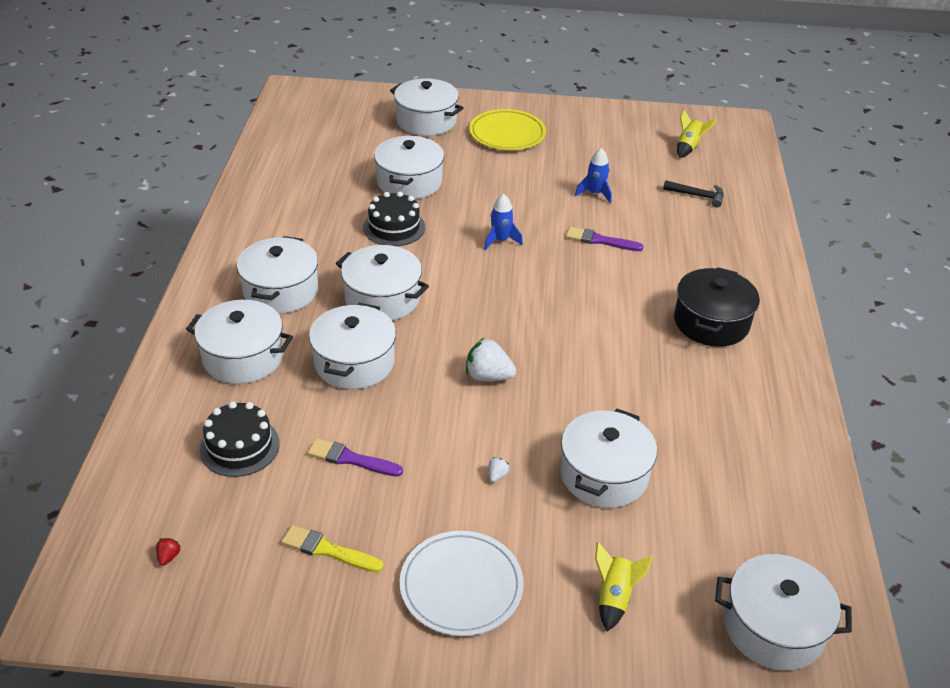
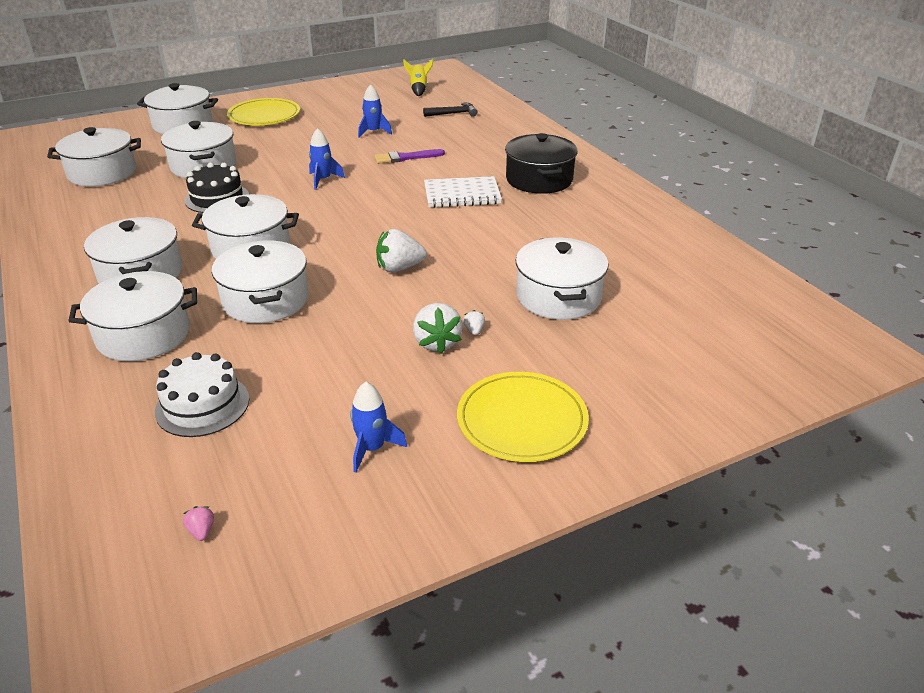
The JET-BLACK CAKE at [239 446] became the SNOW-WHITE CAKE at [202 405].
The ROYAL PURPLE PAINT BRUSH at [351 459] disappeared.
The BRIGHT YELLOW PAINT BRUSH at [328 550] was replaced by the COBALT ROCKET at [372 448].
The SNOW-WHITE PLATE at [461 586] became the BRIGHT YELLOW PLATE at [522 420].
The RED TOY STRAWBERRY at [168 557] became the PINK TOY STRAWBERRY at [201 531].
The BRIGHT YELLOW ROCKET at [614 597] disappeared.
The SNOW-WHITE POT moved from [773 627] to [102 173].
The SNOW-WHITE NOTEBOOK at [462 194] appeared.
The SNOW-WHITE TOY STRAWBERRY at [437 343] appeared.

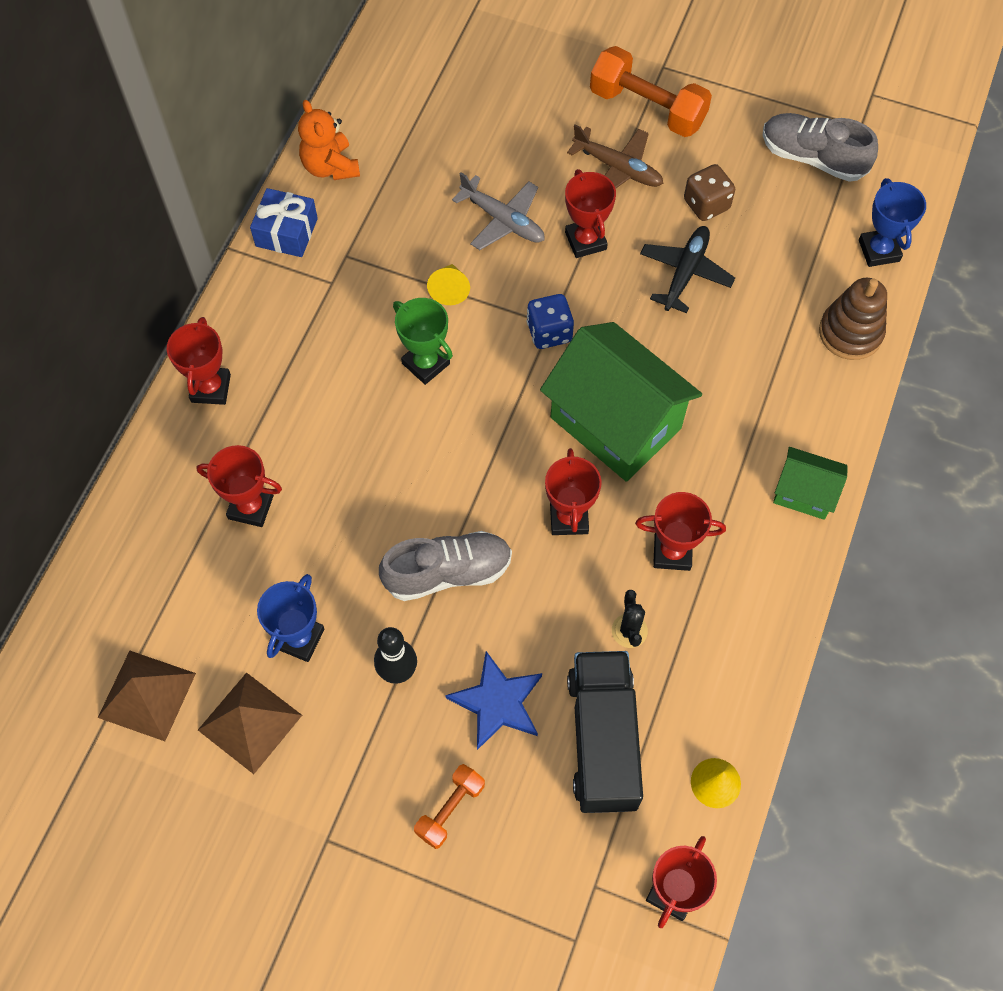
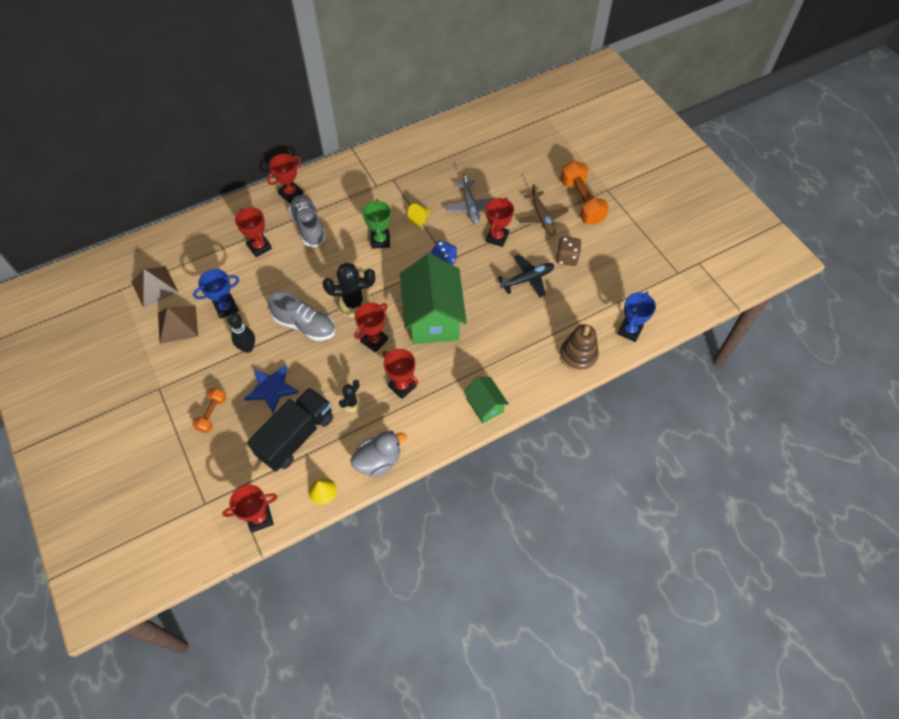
The ORANGE-COLOURED STUFFED BEAR at [330 167] disappeared.
The ASH-GREY SHOE moved from [812 158] to [308 226].
The COBALT PRESENT at [286 232] disappeared.
The ORANGE-COLOURED DUMBBELL at [450 809] turned 60 degrees counterclockwise.
The JET-BLACK SAGUARO CACTUS at [353 303] appeared.
The ASH-GREY DUCK at [378 461] appeared.

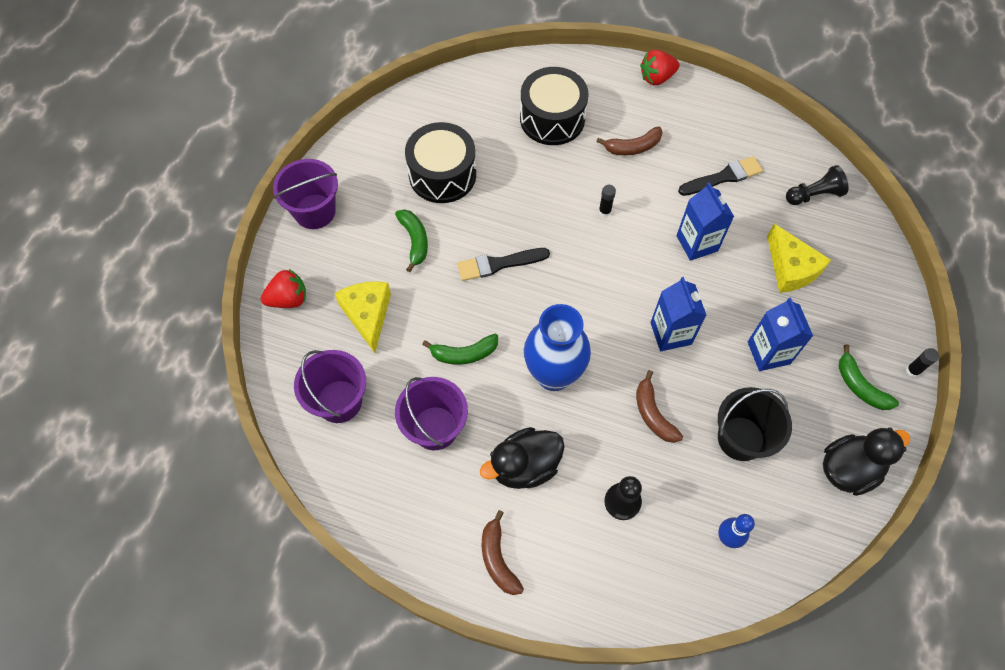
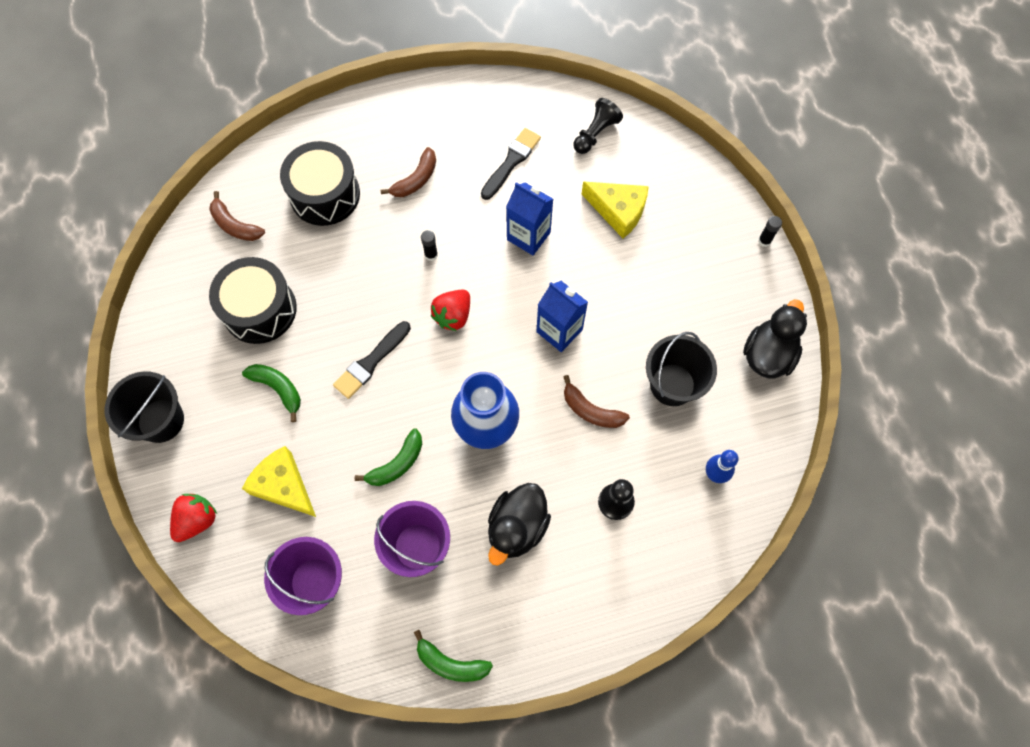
The RED TOY STRAWBERRY moved from [657 78] to [453 316].
The ROYAL PURPLE SAND BUCKET at [315 211] became the JET-BLACK SAND BUCKET at [161 420].
The COBALT JUICE CARTON at [768 353] disappeared.
The GREEN TOY BANANA moved from [860 386] to [451 663].
The RUSSET TOY BANANA moved from [498 559] to [235 225].

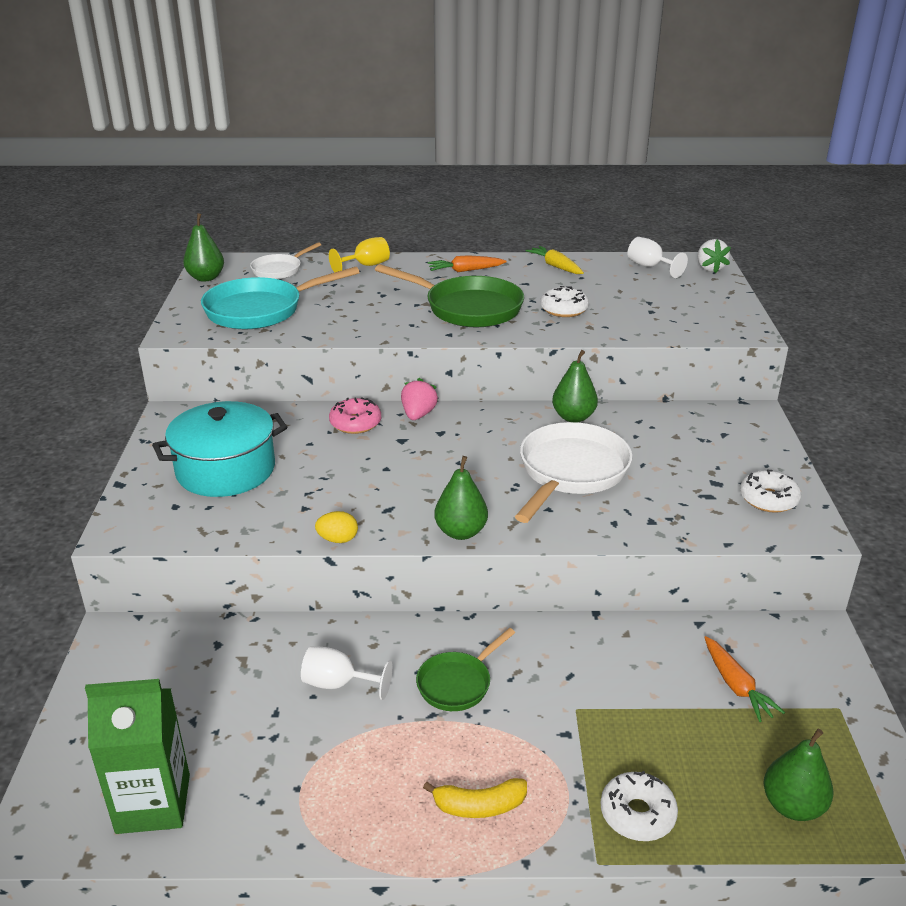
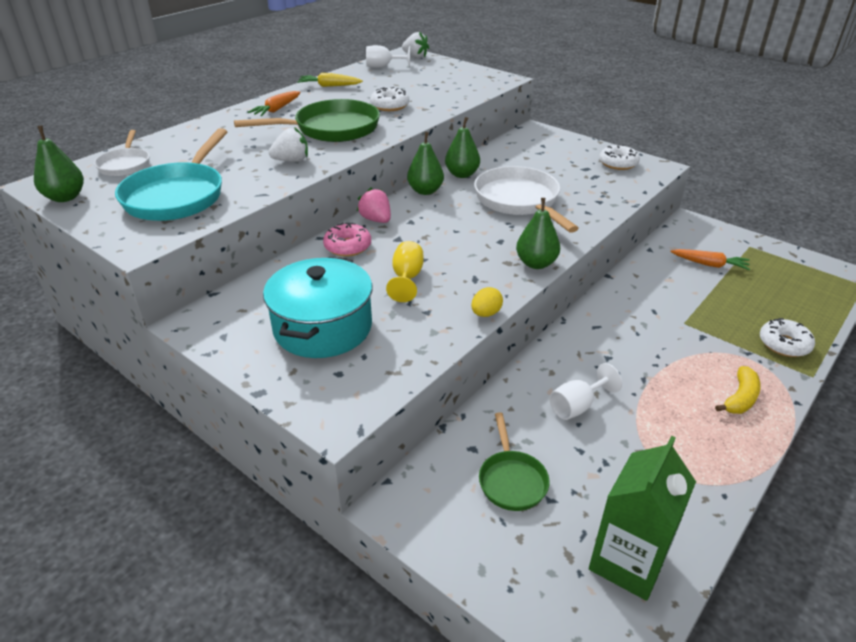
The BRIGHT YELLOW CHALICE moved from [366 265] to [407 278].
The GREEN SKILLET moved from [457 683] to [512 480].
The GREEN PEAR moved from [792 806] to [425 191].
The SNOW-WHITE TOY STRAWBERRY at [291 160] appeared.

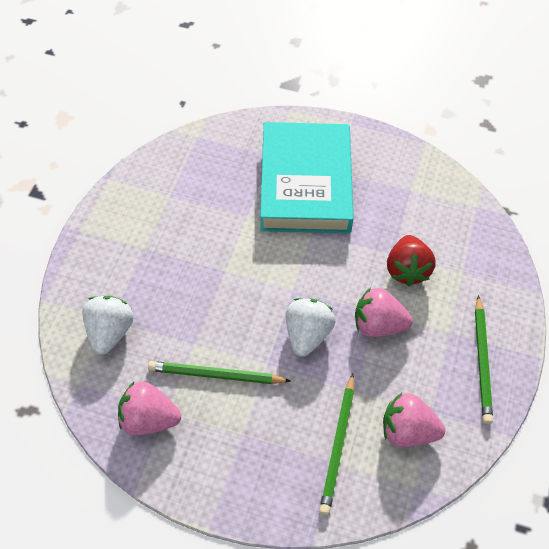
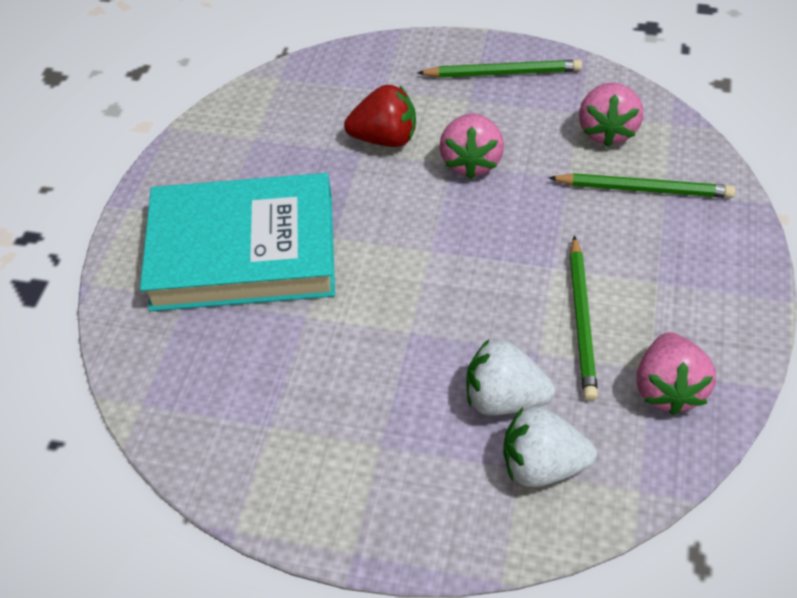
The SNOW-WHITE TOY STRAWBERRY moved from [307 334] to [504 398].

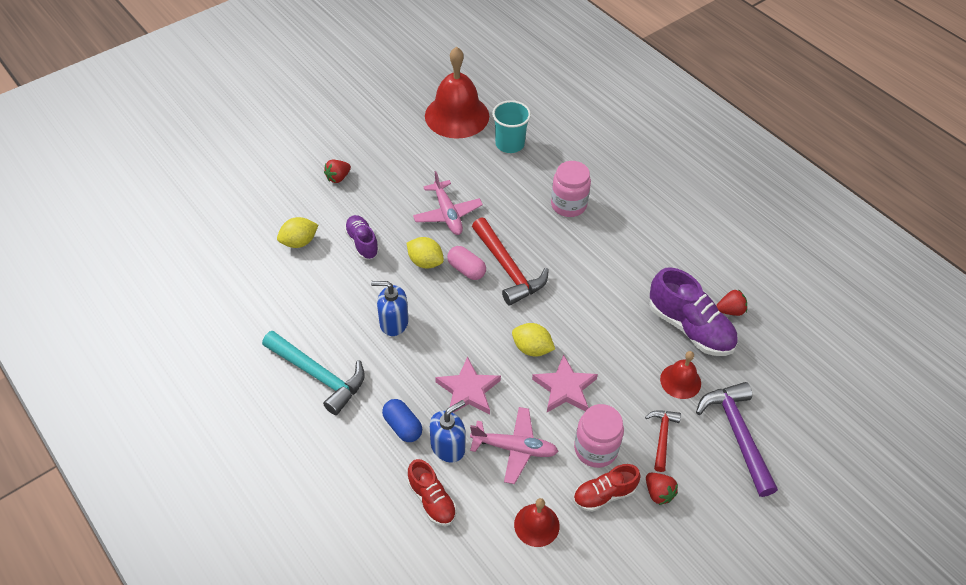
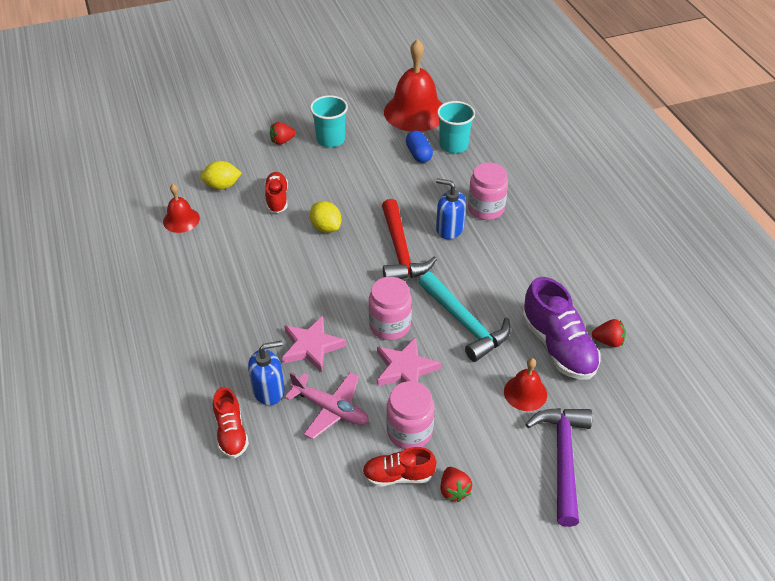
The PINK TOY PLANE at [447 214] disappeared.
The ROYAL PURPLE SHOE at [362 243] became the RED SHOE at [277 199].
The PINK CAPSULE at [466 269] disappeared.
The COBALT SOAP PUMP moved from [393 322] to [449 229].
The BRIGHT YELLOW LEMON at [532 348] was replaced by the PINK PRESERVE JAR at [390 325].
The TURQUOISE CARPENTER'S HAMMER moved from [318 375] to [465 323].
The COBALT CAPSULE moved from [402 426] to [418 154].
The RED CARPENTER'S HAMMER at [662 437] disappeared.
The RED BELL moved from [536 525] to [181 220].
The TURQUOISE BEAKER at [330 139] appeared.

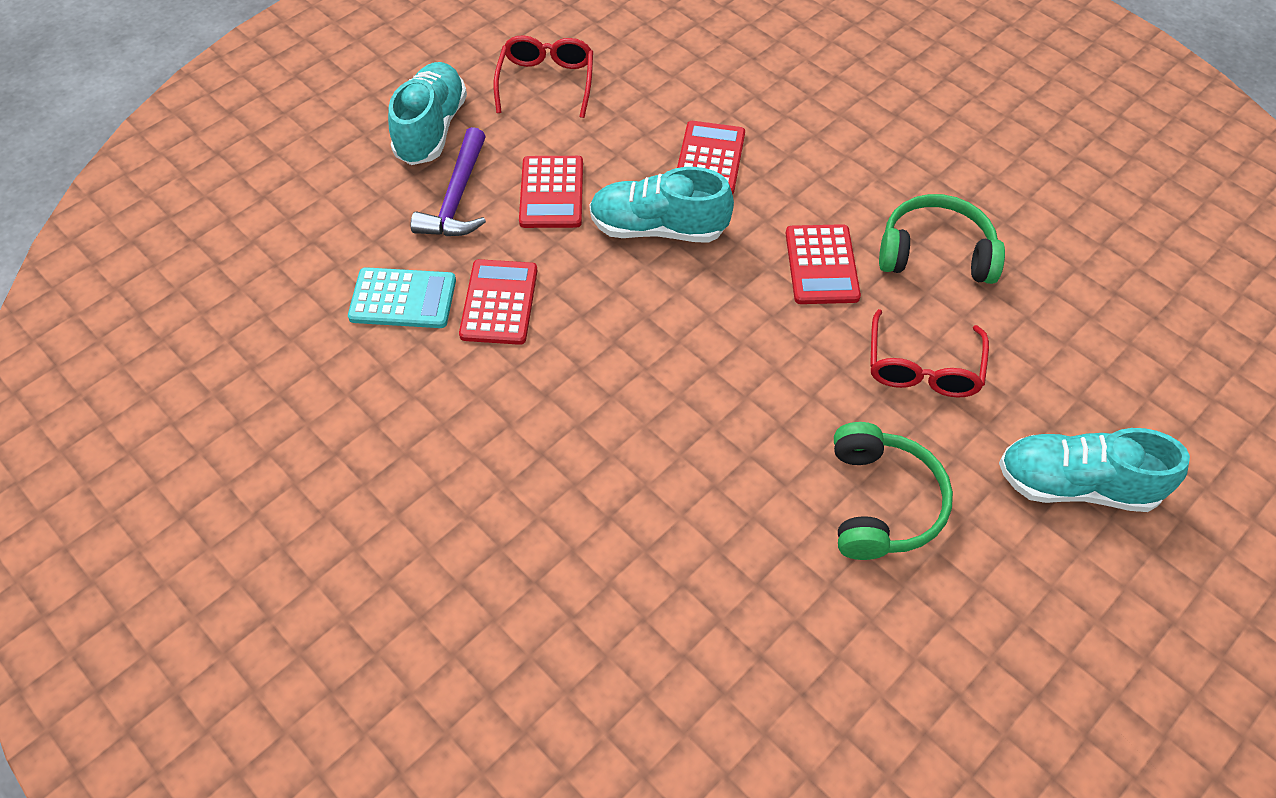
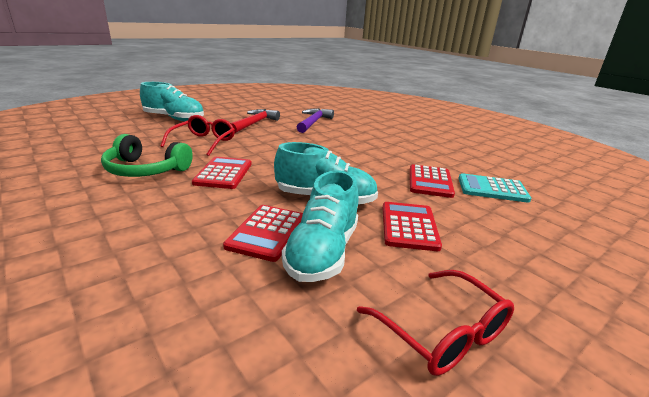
The RED EYEGLASSES at [546 82] turned 45 degrees counterclockwise.
The TURQUOISE SHOE moved from [431 129] to [322 252].
The ROYAL PURPLE CARPENTER'S HAMMER moved from [457 198] to [313 122].
The GREEN HEADSET at [882 502] was replaced by the RED CARPENTER'S HAMMER at [254 123].

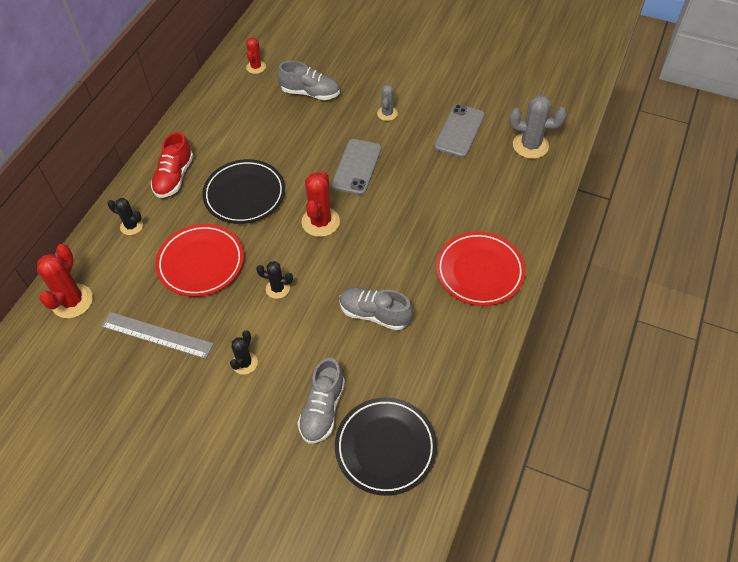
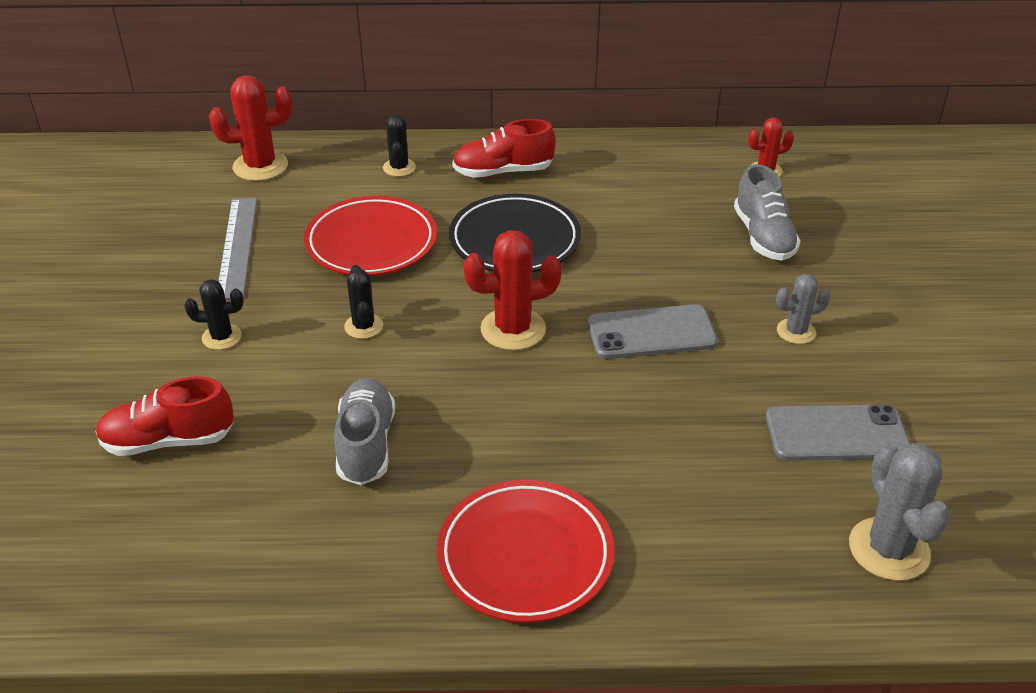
The ASH-GREY SHOE at [322 409] became the RED SHOE at [168 440].
The JET-BLACK PLATE at [385 447] disappeared.

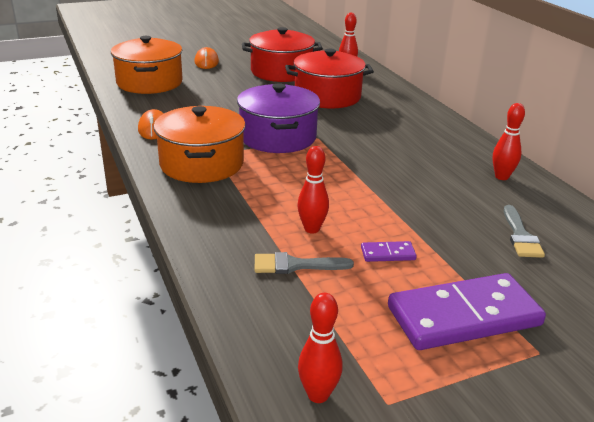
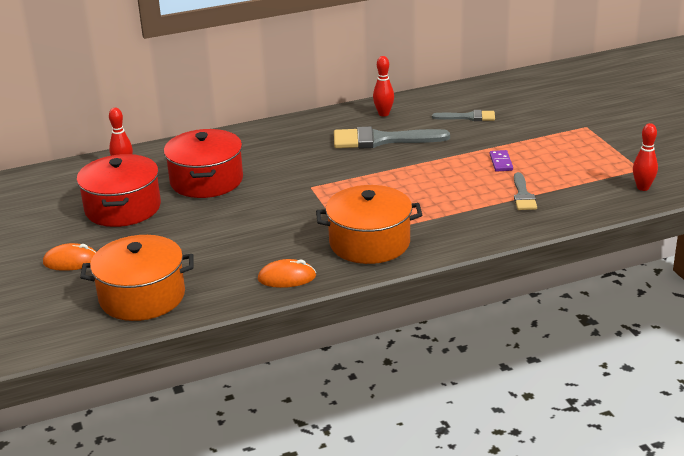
The ROYAL PURPLE POT at [278 137] disappeared.
The RED SKITTLE at [312 229] disappeared.
The ROYAL PURPLE DOMINO TILE at [464 316] disappeared.
The ASH-GREY PAINT BRUSH at [381 140] appeared.

